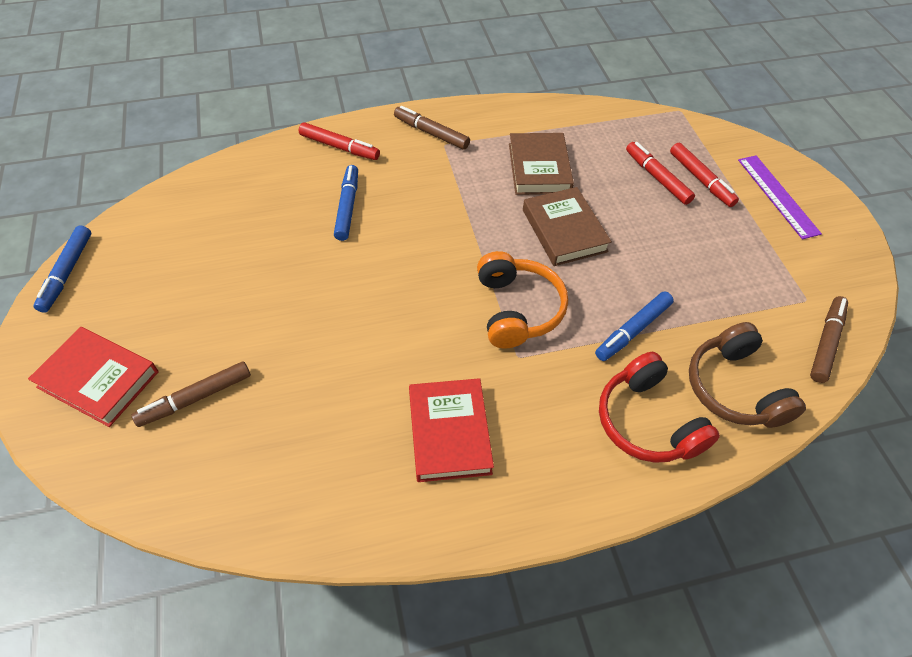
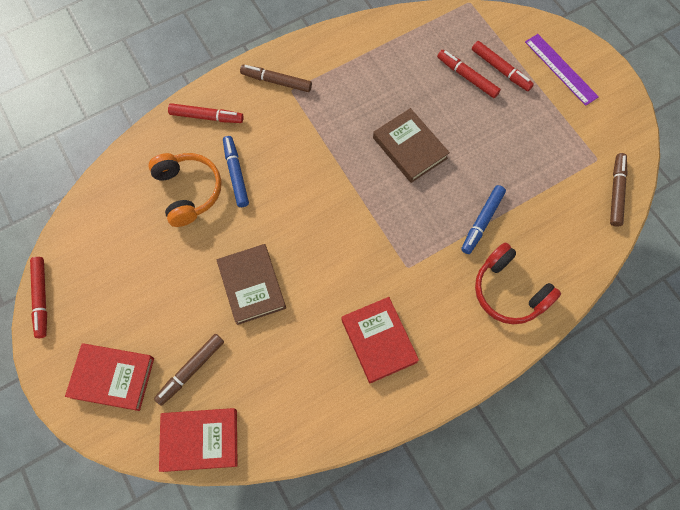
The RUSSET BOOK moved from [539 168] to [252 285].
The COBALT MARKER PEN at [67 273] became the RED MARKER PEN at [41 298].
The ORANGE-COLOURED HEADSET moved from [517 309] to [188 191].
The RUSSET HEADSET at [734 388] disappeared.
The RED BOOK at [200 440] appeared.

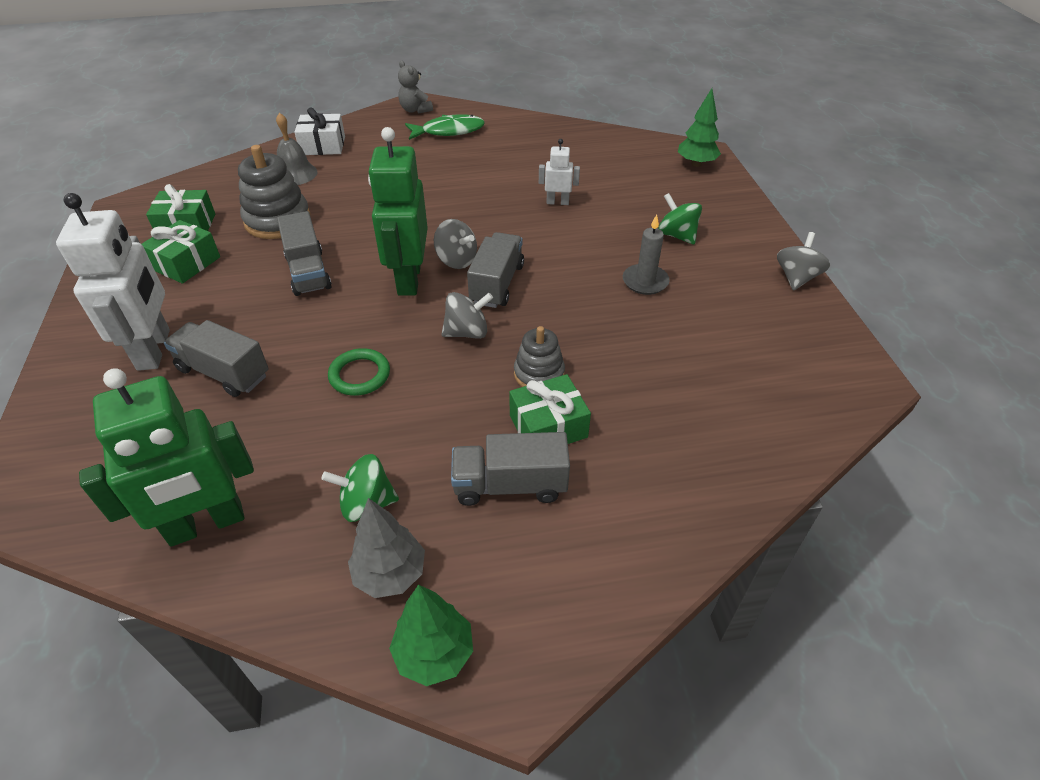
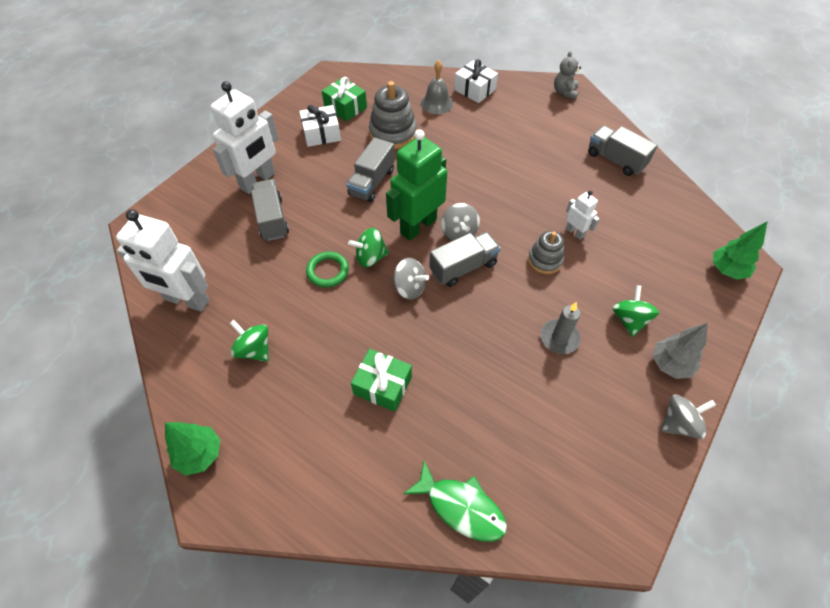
The GREEN TOY FISH moved from [449 131] to [461 507].
The GREEN PRESENT at [186 263] became the SNOW-WHITE PRESENT at [321 134].
The ASH-GREY RING STACKER moved from [539 374] to [545 260].
The GREEN TOY ROBOT at [206 524] became the SNOW-WHITE TOY ROBOT at [186 300].
The ASH-GREY TRUCK moved from [510 485] to [615 160].
The ASH-GREY FIR TREE moved from [390 574] to [670 364].
The GREEN SPINNING TOP at [370 257] appeared.

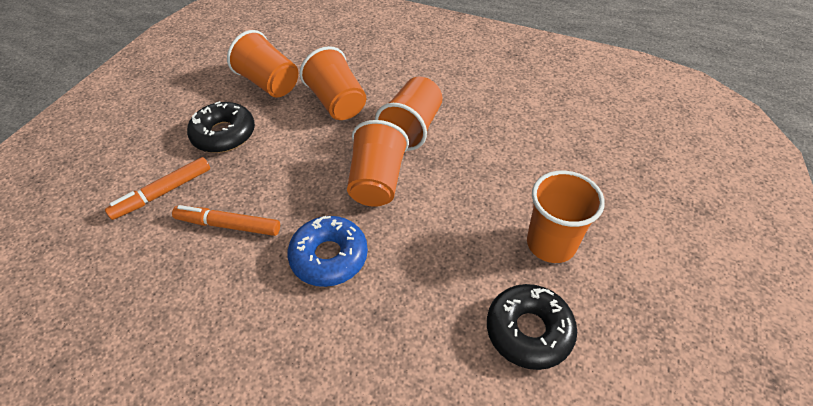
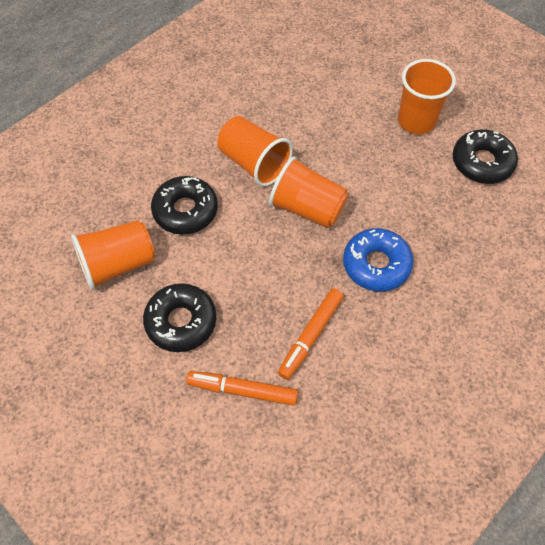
The ORANGE-COLOURED BEAKER at [337 102] was replaced by the JET-BLACK DOUGHNUT at [185 210].
The ORANGE-COLOURED MARKER PEN at [163 193] turned 120 degrees clockwise.

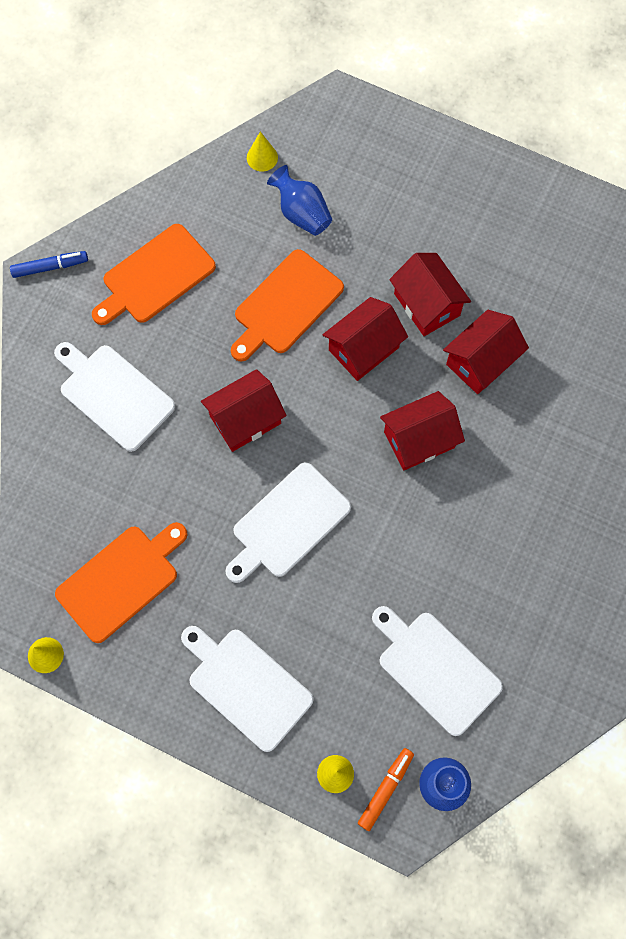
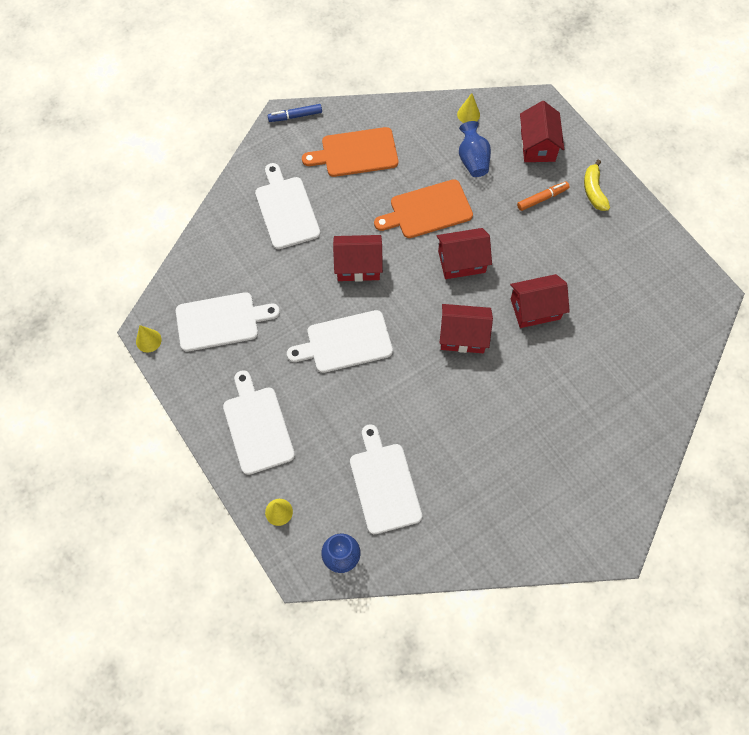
The COBALT MARKER PEN at [50 267] turned 150 degrees clockwise.
The RED HOUSE moved from [427 304] to [537 145].
The ORANGE-COLOURED CHOPPING BOARD at [121 580] became the SNOW-WHITE CHOPPING BOARD at [221 321].
The ORANGE-COLOURED MARKER PEN moved from [385 789] to [542 198].
The BRIGHT YELLOW TOY BANANA at [593 190] appeared.

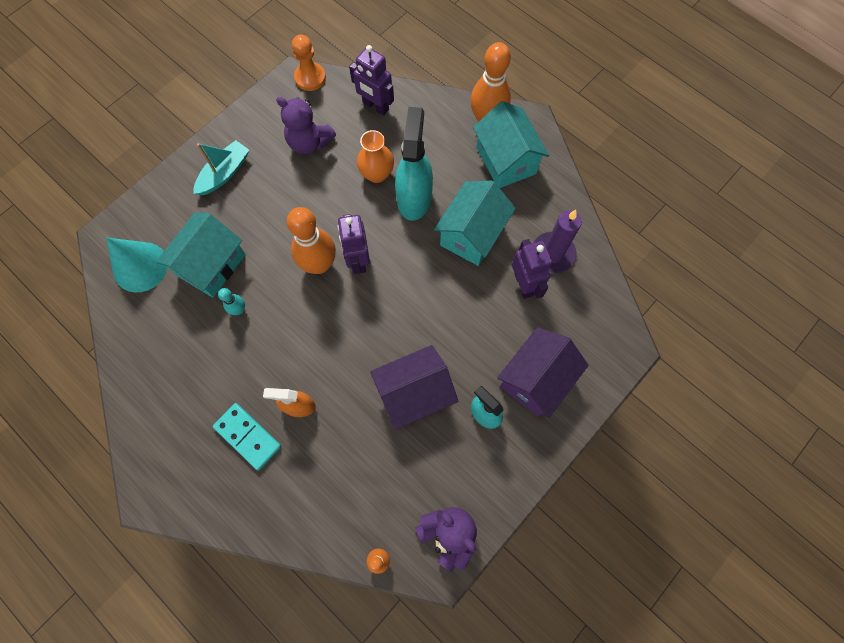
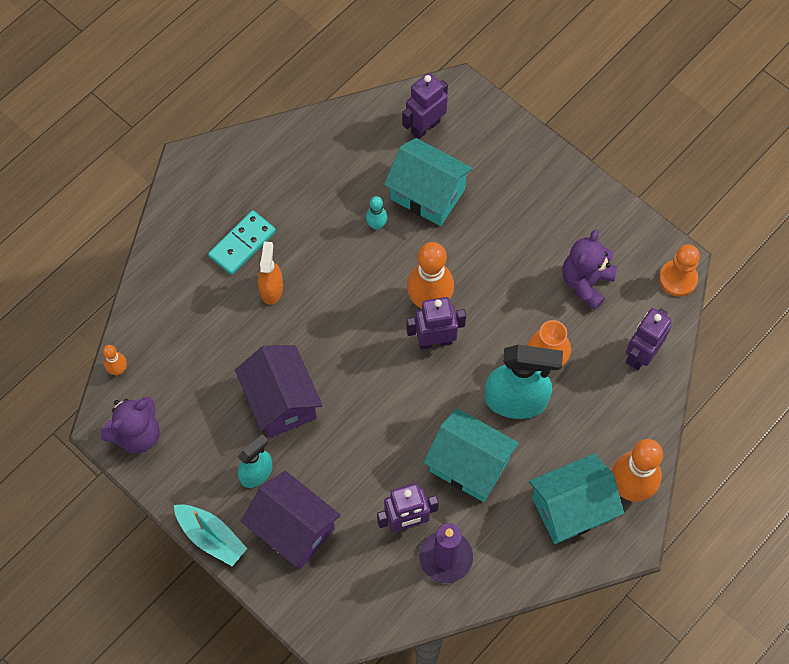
The TURQUOISE SAILBOAT moved from [224 173] to [211 537].
The TURQUOISE CONE SHAPE at [140 267] was replaced by the ROYAL PURPLE TOY ROBOT at [425 127].

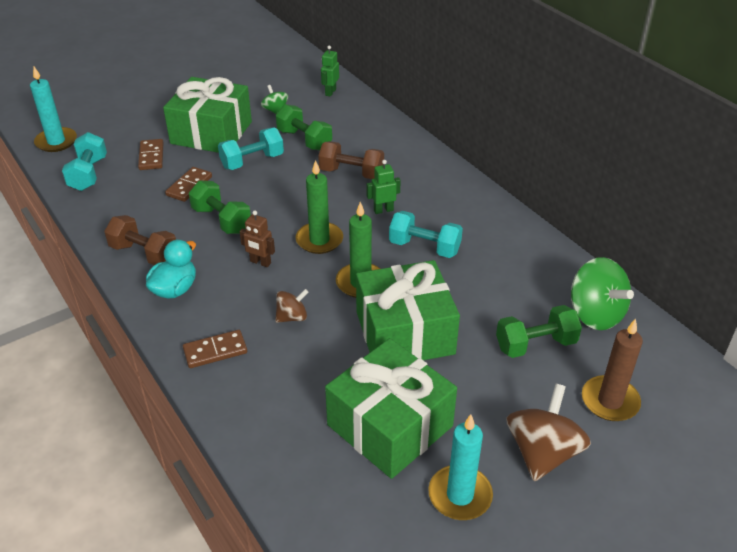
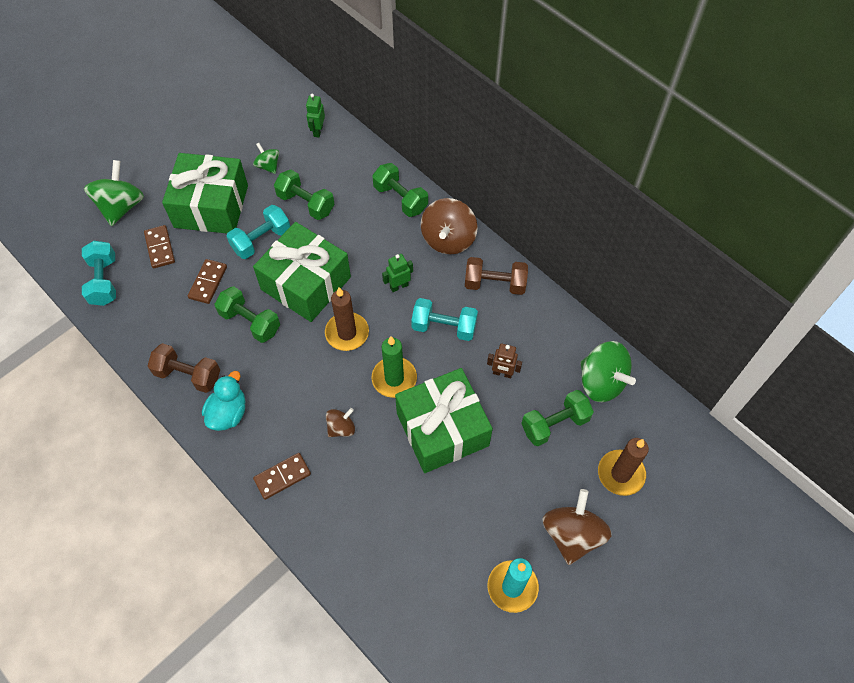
The TURQUOISE CANDLE at [56 142] disappeared.
The RUSSET DUMBBELL moved from [351 173] to [495 284].
The GREEN CANDLE at [319 240] became the RUSSET CANDLE at [347 333].
The RUSSET TOY ROBOT moved from [260 262] to [502 373].
The GREEN PRESENT moved from [390 425] to [306 283].
The GREEN SPINNING TOP at [121 206] appeared.
The GREEN DUMBBELL at [400 198] appeared.
The RUSSET SPINNING TOP at [448 239] appeared.

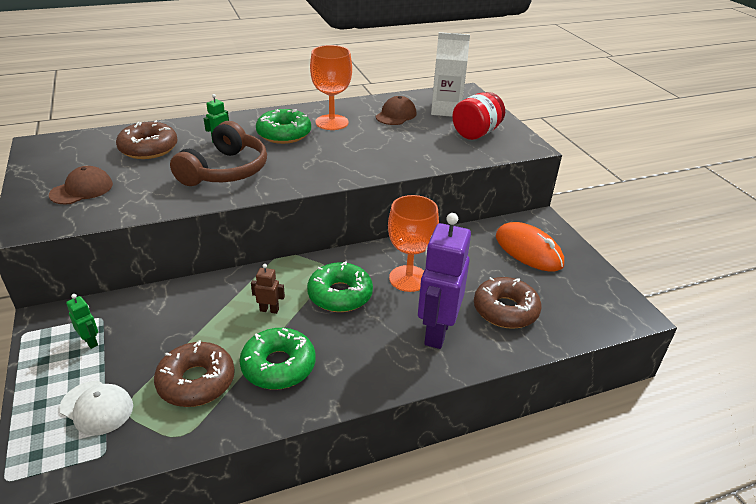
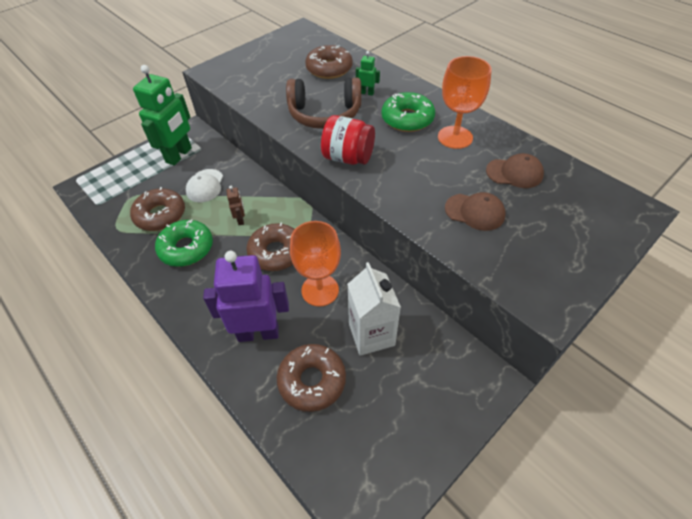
The SNOW-WHITE JUICE CARTON moved from [446 110] to [371 334].
The RED PRESERVE JAR moved from [476 133] to [348 158].
The RUSSET BASEBALL CAP moved from [82 189] to [474 212].
The ORANGE-COLOURED MOUSE at [528 250] disappeared.
The GREEN DOUGHNUT at [340 295] became the RUSSET DOUGHNUT at [276 252].
The GREEN TOY ROBOT at [91 341] changed to 2.34 times the size.
The SNOW-WHITE BASEBALL CAP moved from [97 407] to [205 186].

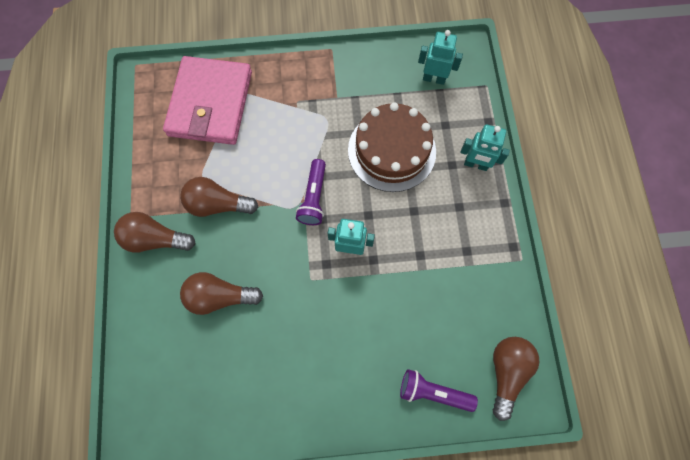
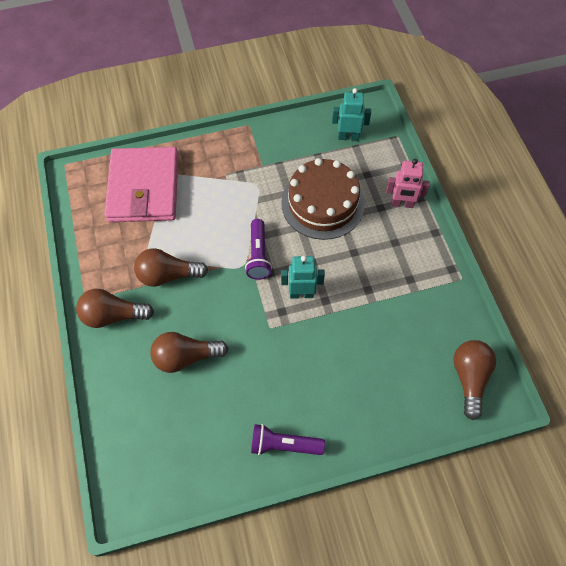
The TURQUOISE TOY ROBOT at [475 164] became the PINK TOY ROBOT at [402 204].
The ROYAL PURPLE POCKET TORCH moved from [433 392] to [284 445].

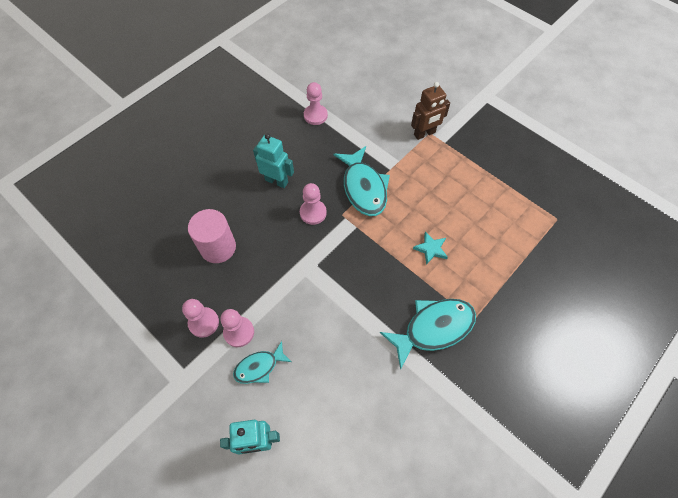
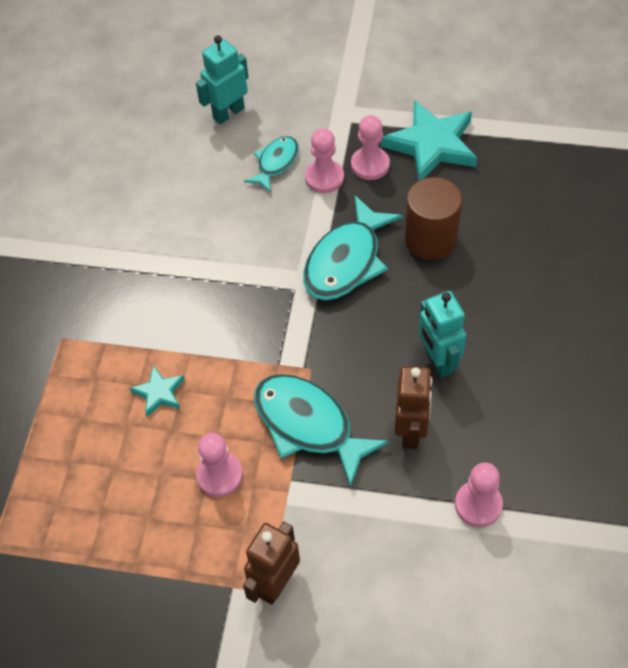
The TURQUOISE TOY ROBOT at [276 181] turned 75 degrees clockwise.
The PINK CHESS PAWN moved from [313 213] to [219 475].
The PINK CYLINDER SHAPE at [218 247] became the RUSSET CYLINDER SHAPE at [430 239].
The TURQUOISE TOY FISH moved from [433 328] to [346 261].
The TURQUOISE STAR at [431 145] appeared.
The RUSSET TOY ROBOT at [411 431] appeared.

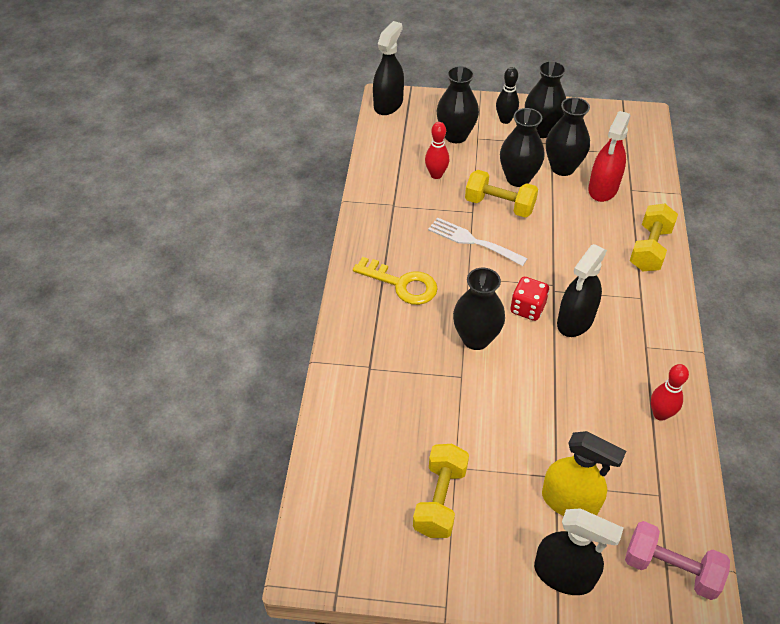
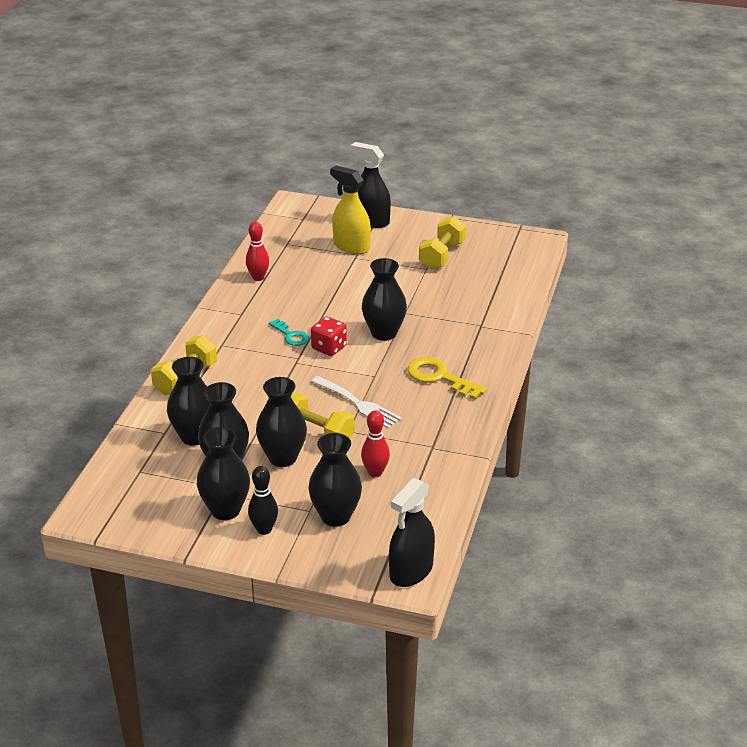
The RED SPRAY CLEANER at [603 189] was replaced by the JET-BLACK VASE at [194 436].
The JET-BLACK SPRAY CLEANER at [575 321] was replaced by the TURQUOISE LATCHKEY at [291 335].
The PINK DUMBBELL at [670 569] disappeared.

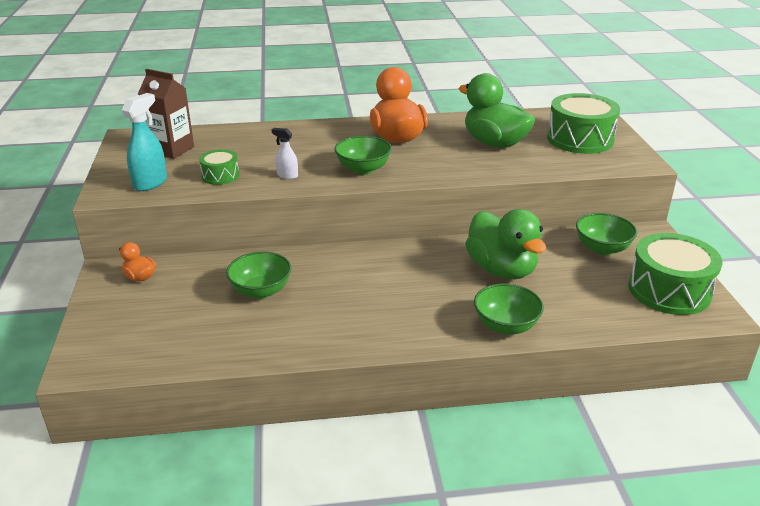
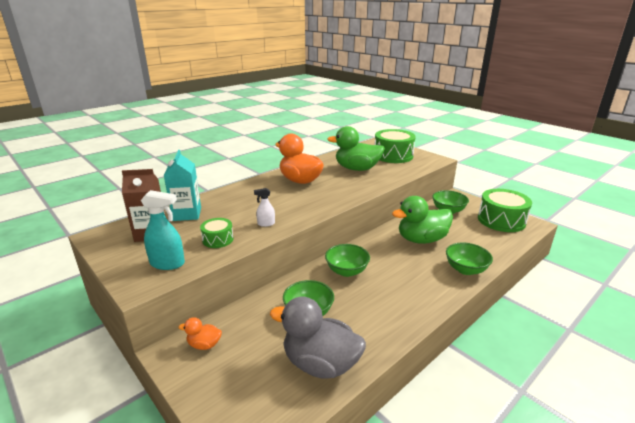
The TURQUOISE SPRAY CLEANER at [150 183] turned 105 degrees clockwise.
The GREEN BOWL moved from [363 169] to [346 271].
The GREEN DUCK at [501 270] turned 135 degrees clockwise.
The TURQUOISE JUICE CARTON at [187 214] appeared.
The ASH-GREY DUCK at [320 364] appeared.

